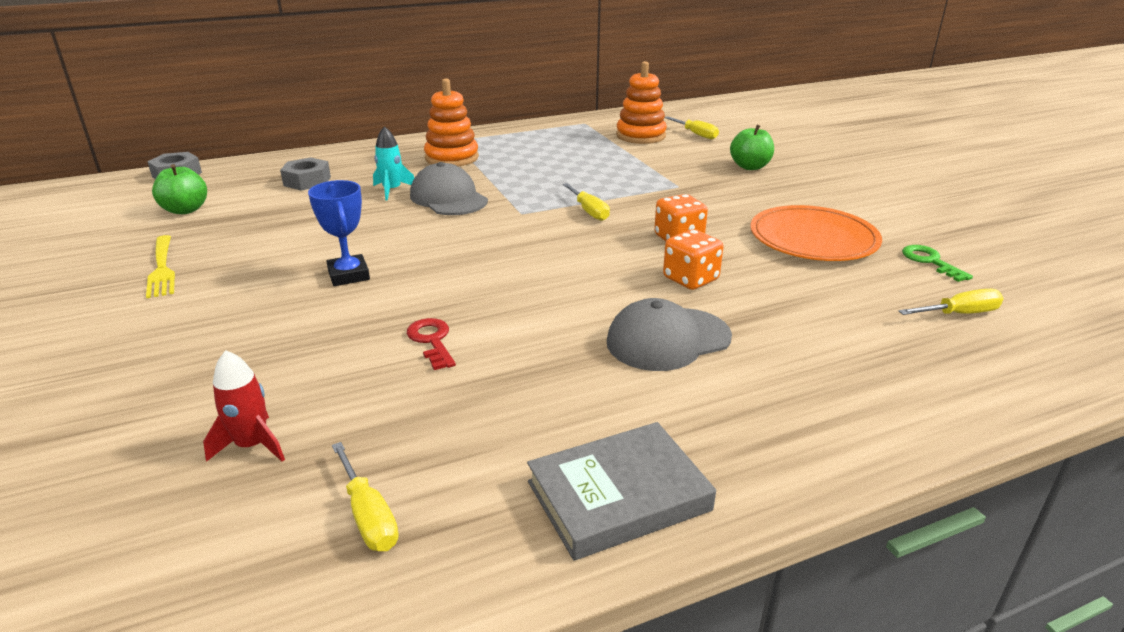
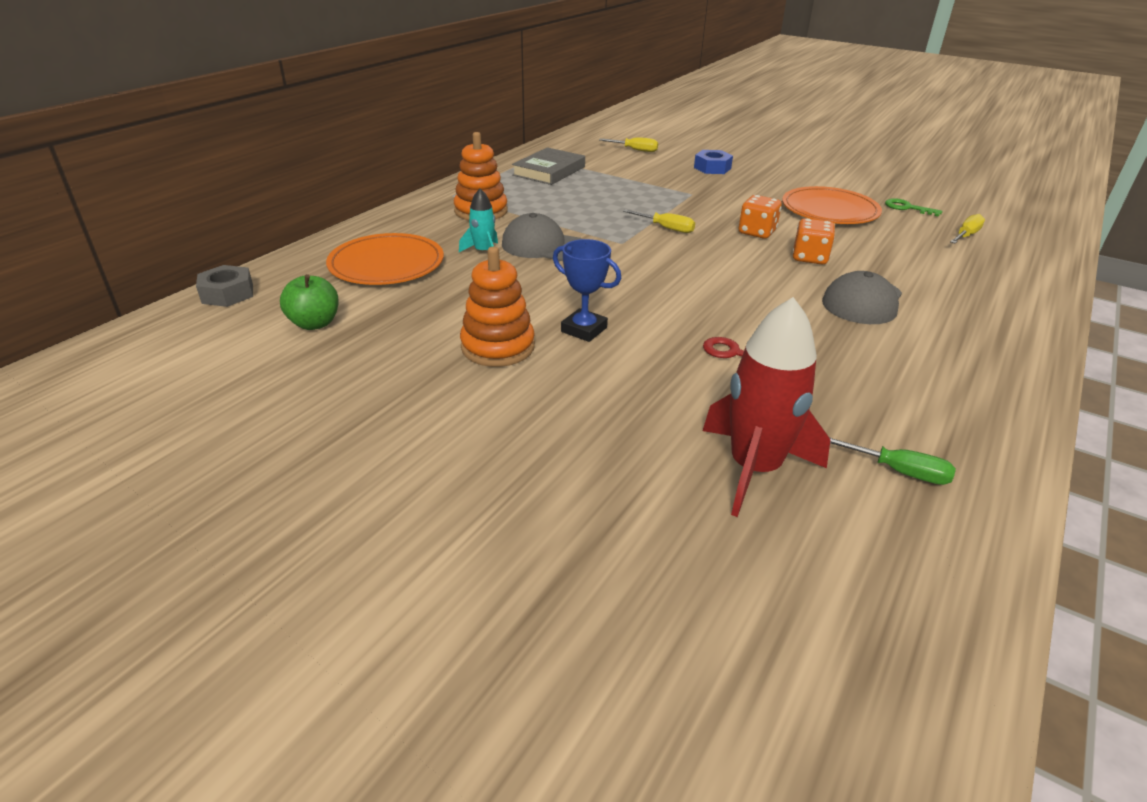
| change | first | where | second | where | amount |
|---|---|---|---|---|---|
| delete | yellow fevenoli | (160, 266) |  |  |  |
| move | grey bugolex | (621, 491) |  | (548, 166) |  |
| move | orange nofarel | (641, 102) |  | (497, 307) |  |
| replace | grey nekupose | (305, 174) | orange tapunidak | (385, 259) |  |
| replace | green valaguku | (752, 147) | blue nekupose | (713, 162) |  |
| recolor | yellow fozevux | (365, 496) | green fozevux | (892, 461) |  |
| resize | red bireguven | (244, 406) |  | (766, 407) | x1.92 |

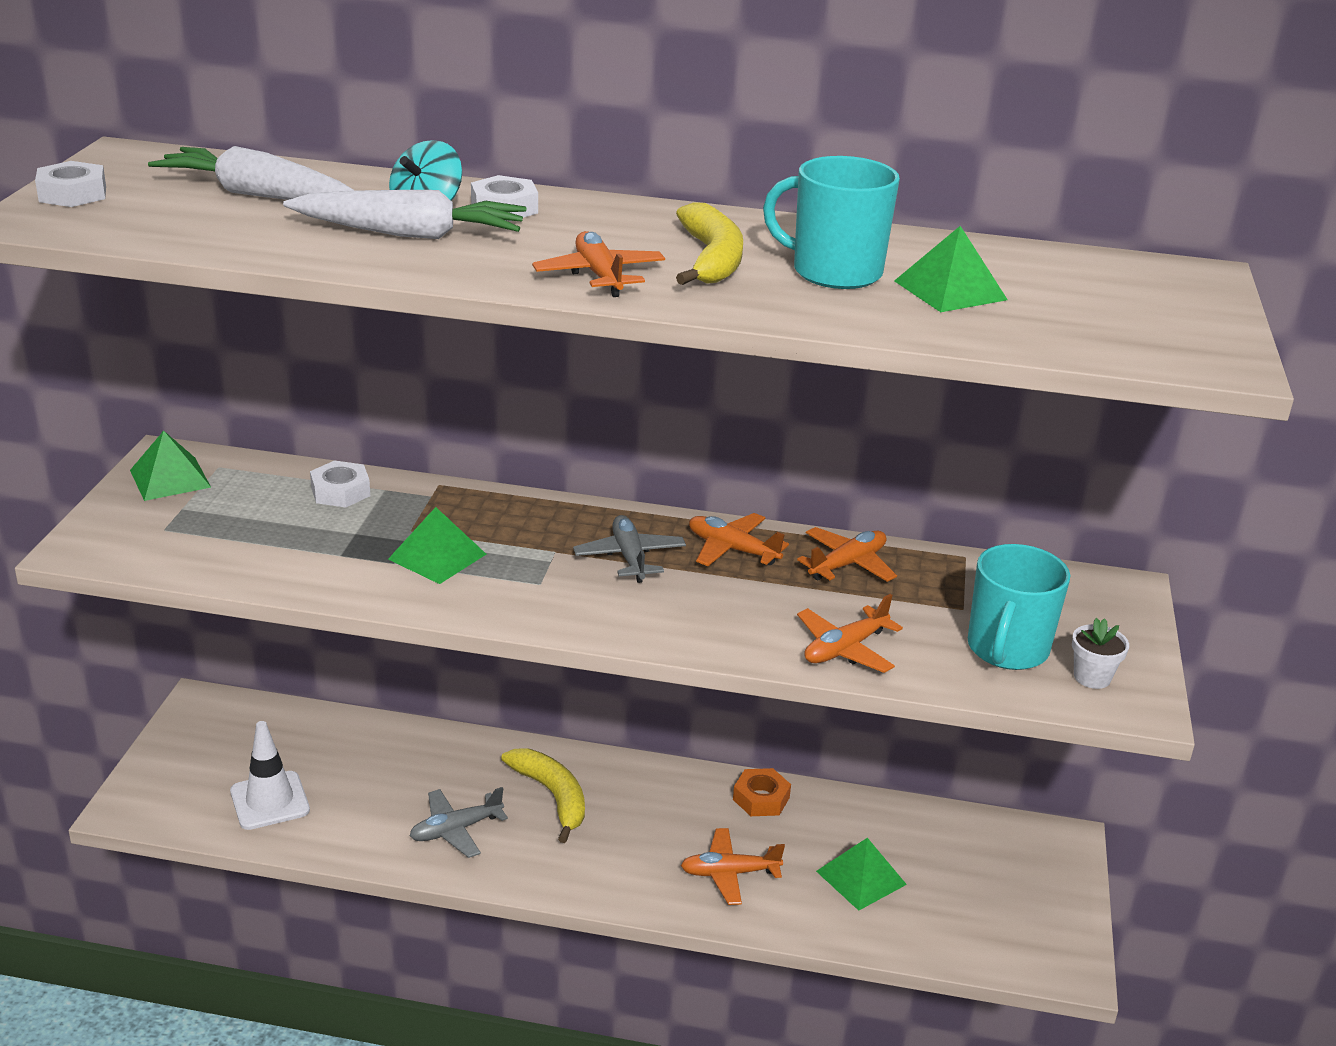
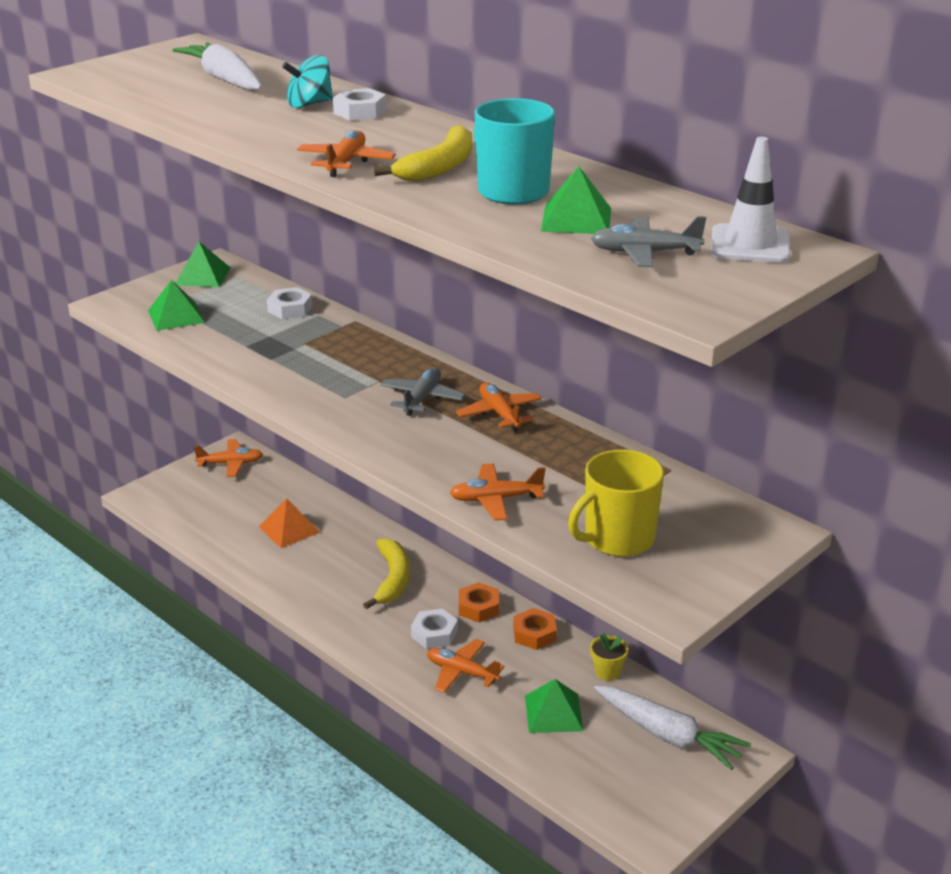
| change | first | where | second | where | amount |
|---|---|---|---|---|---|
| delete | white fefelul | (1100, 653) |  |  |  |
| insert |  |  | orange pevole | (289, 523) |  |
| insert |  |  | orange nekupose | (479, 602) |  |
| insert |  |  | yellow fefelul | (609, 657) |  |
| move | white nekupose | (70, 184) |  | (434, 629) |  |
| move | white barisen | (270, 775) |  | (750, 200) |  |
| move | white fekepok | (404, 214) |  | (672, 728) |  |
| move | green pevole | (437, 545) |  | (176, 305) |  |
| move | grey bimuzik | (459, 822) |  | (648, 241) |  |
| move | orange bimuzik | (847, 554) |  | (228, 458) |  |
| recolor | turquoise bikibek | (1019, 607) | yellow bikibek | (616, 503) |  |

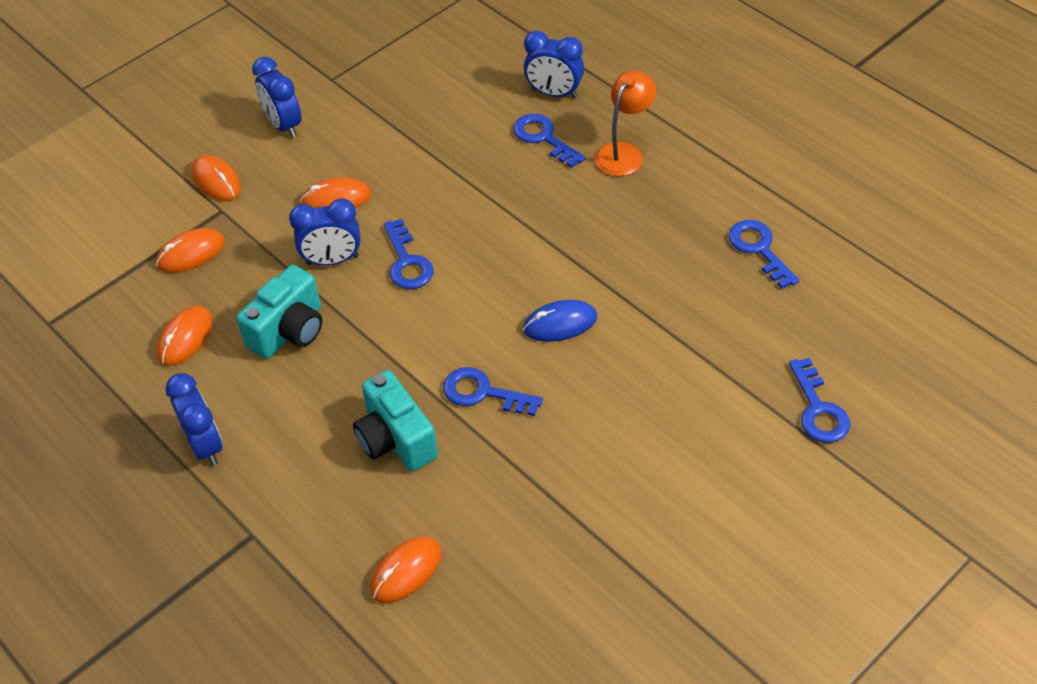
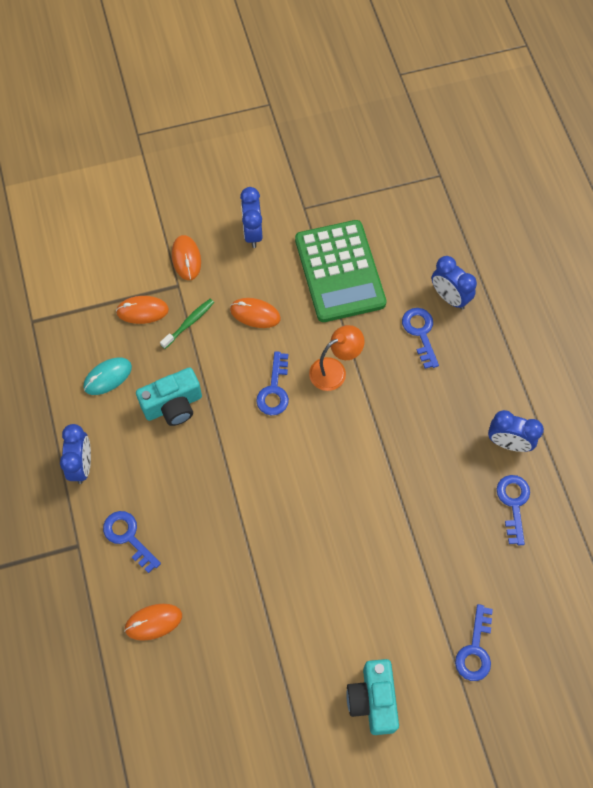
| change | first | where | second | where | amount |
|---|---|---|---|---|---|
| delete | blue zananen | (560, 321) |  |  |  |
| insert |  |  | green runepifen | (187, 324) |  |
| insert |  |  | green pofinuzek | (341, 271) |  |
| move | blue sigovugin | (325, 231) |  | (516, 431) |  |
| move | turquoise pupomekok | (395, 420) |  | (372, 697) |  |
| move | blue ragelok | (493, 391) |  | (132, 542) |  |
| move | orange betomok | (625, 123) |  | (336, 358) |  |
| recolor | orange zananen | (185, 336) | turquoise zananen | (108, 376) |  |

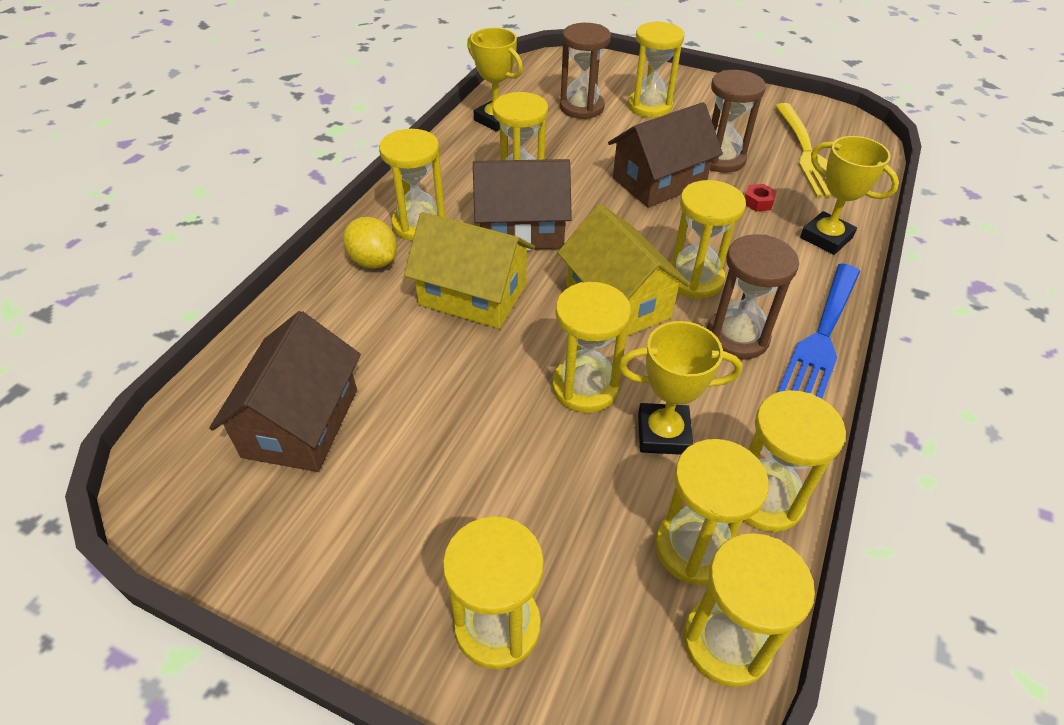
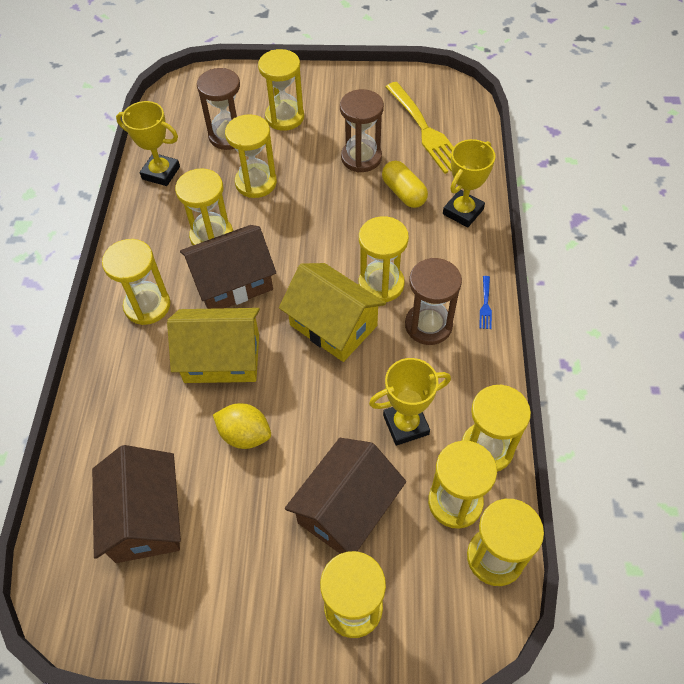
| change | first | where | second | where | amount |
|---|---|---|---|---|---|
| move | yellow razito | (370, 243) |  | (242, 426) |  |
| move | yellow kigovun | (591, 347) |  | (251, 156) |  |
| move | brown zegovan | (665, 155) |  | (345, 496) |  |
| replace | red nekupose | (761, 197) | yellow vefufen | (405, 184) |  |
| rotate | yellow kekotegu | (849, 195) |  | (469, 183) | 75 degrees counterclockwise |
| resize | blue fevenoli | (818, 331) |  | (485, 302) | x0.40 |

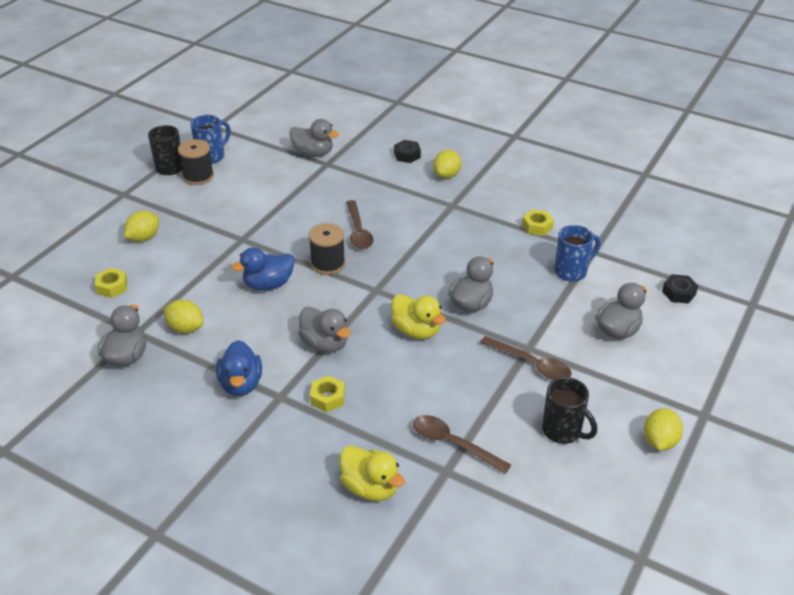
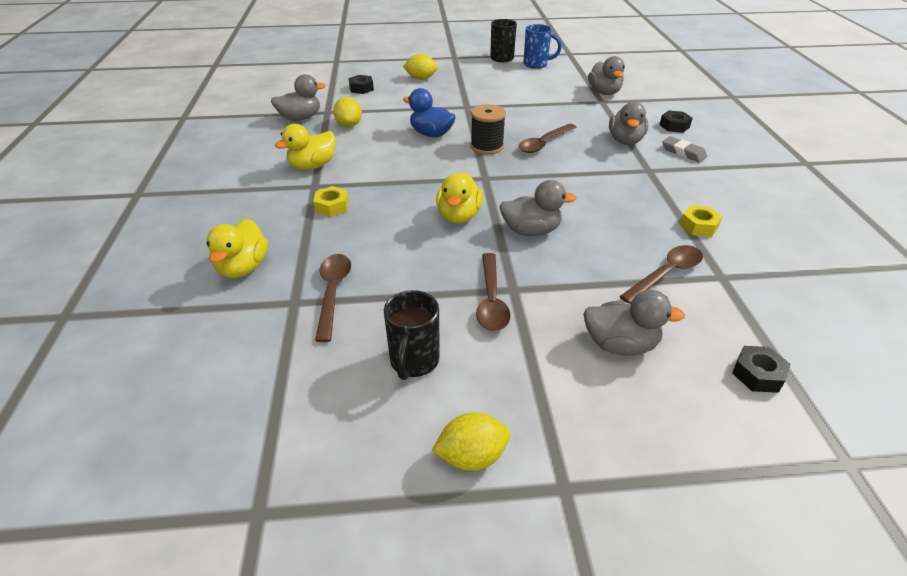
| change | first | where | second | where | amount |
|---|---|---|---|---|---|
| delete | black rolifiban | (196, 162) |  |  |  |
| move | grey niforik | (324, 330) |  | (628, 123) |  |
| replace | yellow razito | (447, 164) | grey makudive | (684, 149) |  |
| replace | blue bikibek | (577, 253) | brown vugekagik | (661, 274) |  |
| recolor | yellow nekupose | (111, 283) | black nekupose | (361, 84) |  |
| recolor | blue niforik | (239, 368) | yellow niforik | (305, 147) |  |

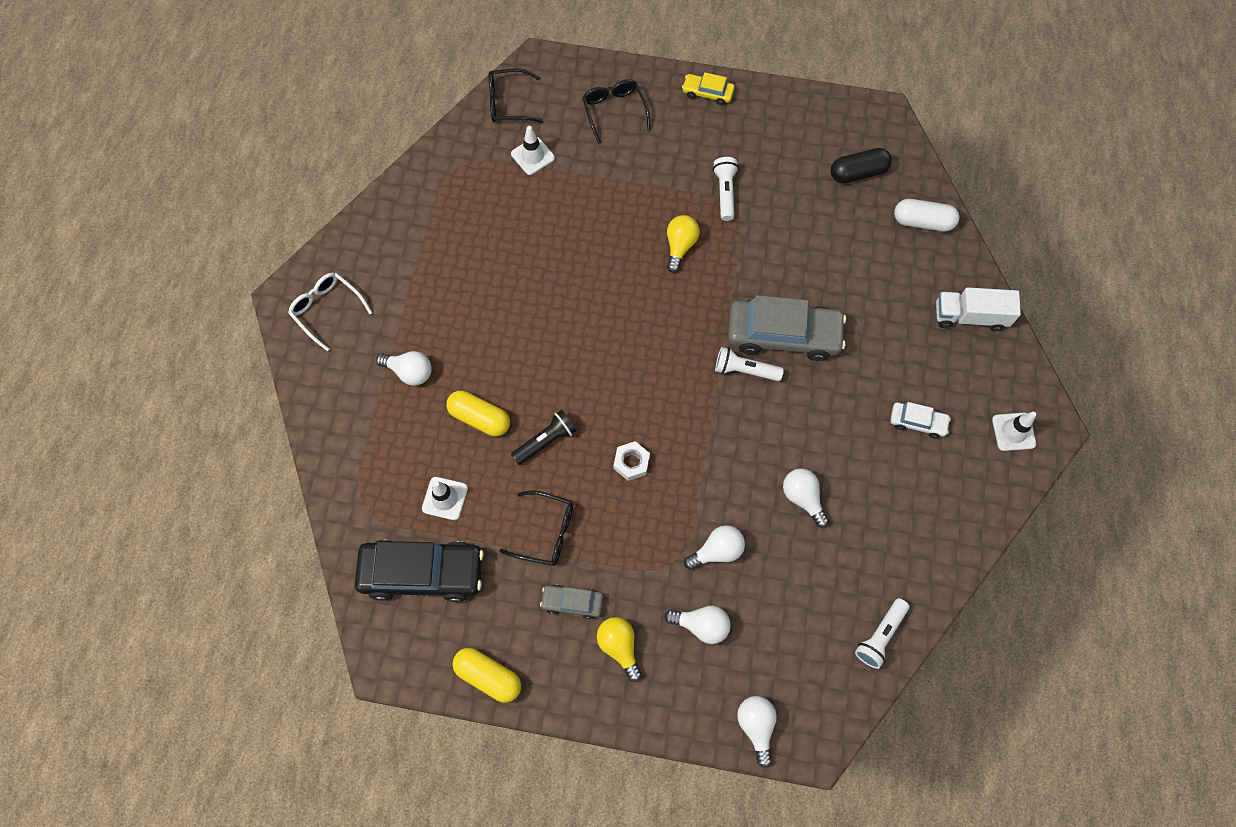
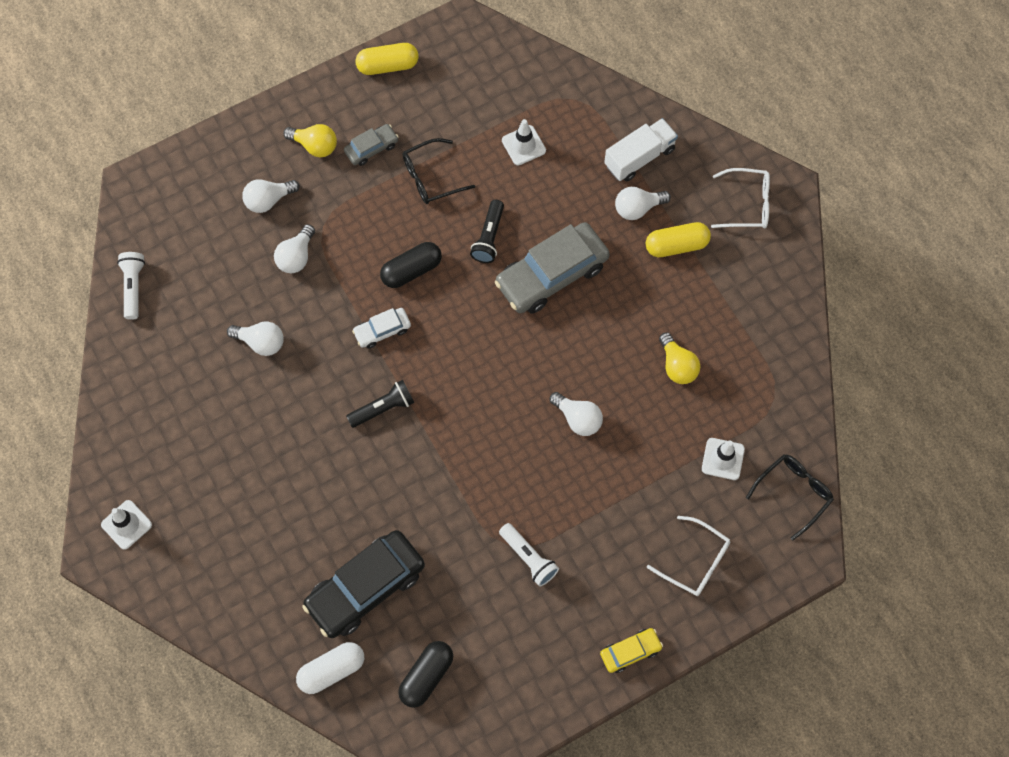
| change | first | where | second | where | amount |
|---|---|---|---|---|---|
| move | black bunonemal | (419, 571) |  | (363, 584) |  |
| move | yellow vefufen | (478, 413) |  | (678, 239) |  |
| move | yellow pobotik | (683, 244) |  | (680, 358) |  |
| move | grey bunonemal | (787, 328) |  | (552, 268) |  |
| move | white pobotik | (757, 732) |  | (576, 414) |  |
| move | white bunonemal | (920, 420) |  | (381, 328) |  |
| move | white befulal | (978, 309) |  | (641, 150) |  |
| replace | white nekupose | (632, 461) | black vefufen | (411, 265) |  |
| recolor | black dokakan | (616, 111) | white dokakan | (688, 556) |  |
| recolor | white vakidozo | (749, 364) | black vakidozo | (380, 404) |  |

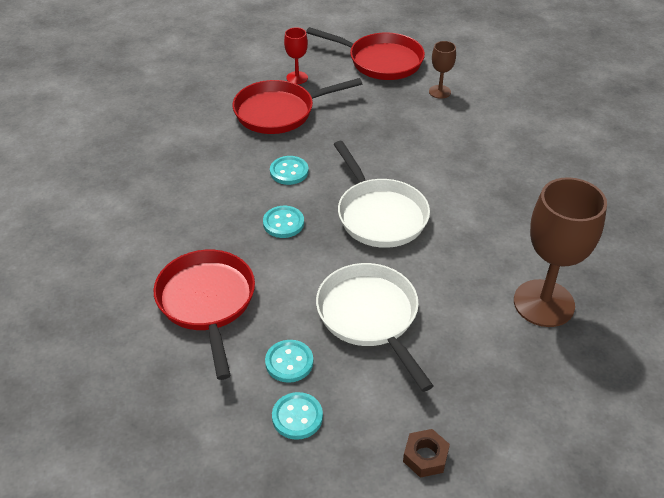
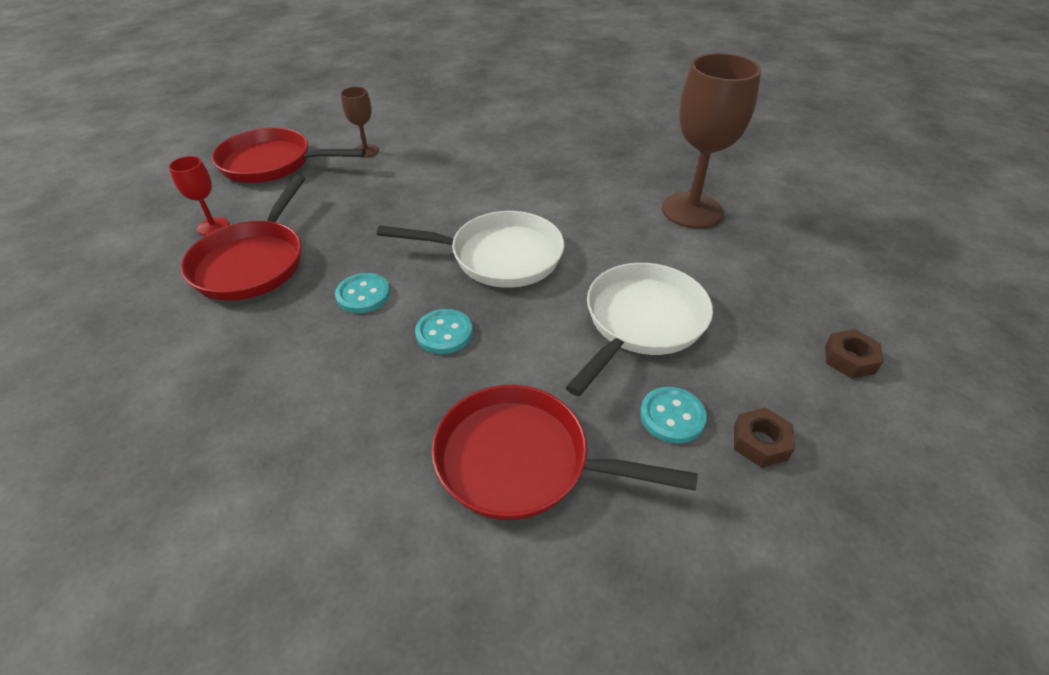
| change | first | where | second | where | amount |
|---|---|---|---|---|---|
| replace | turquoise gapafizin | (297, 416) | brown nekupose | (764, 438) |  |
| rotate | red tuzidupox | (365, 53) |  | (289, 155) | 135 degrees counterclockwise |
| rotate | white tuzidupox | (374, 327) |  | (639, 329) | 120 degrees clockwise |

